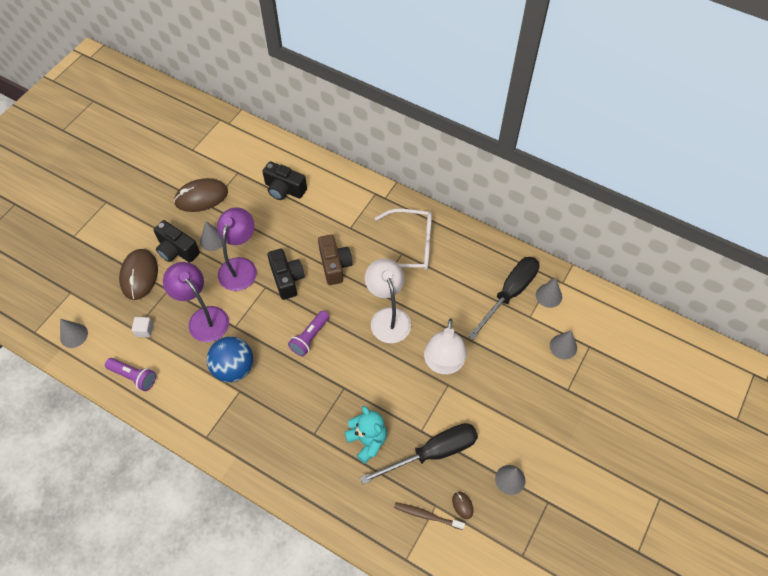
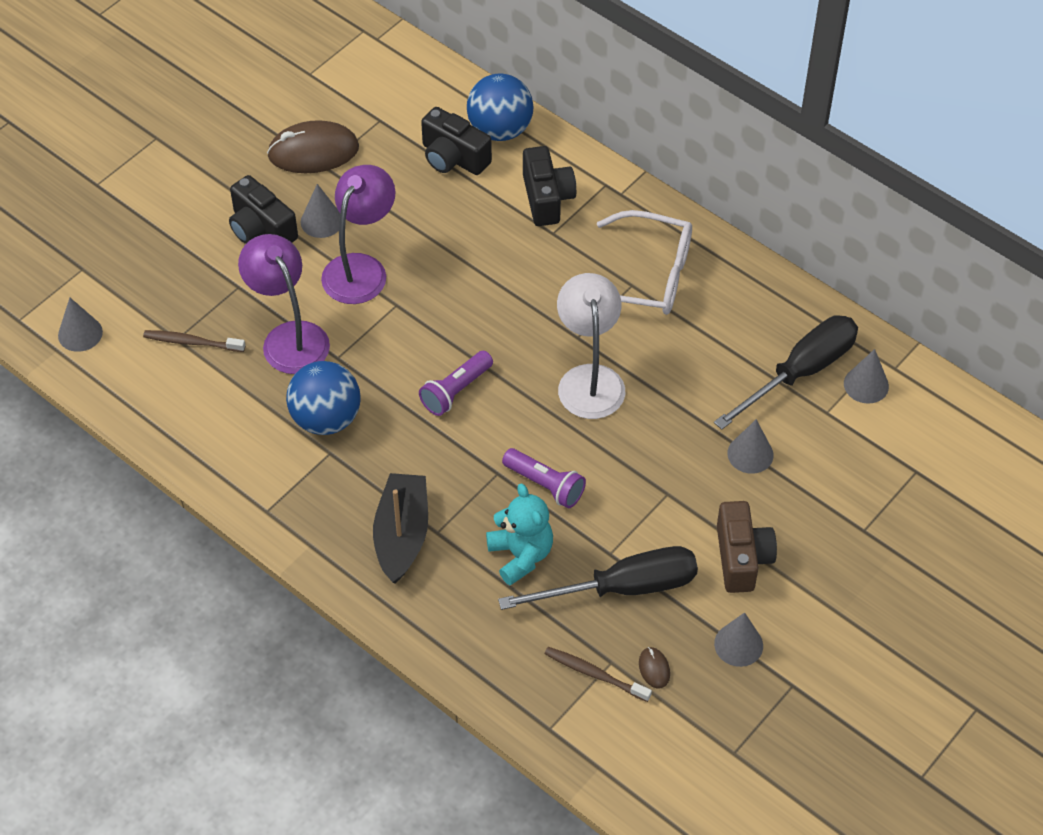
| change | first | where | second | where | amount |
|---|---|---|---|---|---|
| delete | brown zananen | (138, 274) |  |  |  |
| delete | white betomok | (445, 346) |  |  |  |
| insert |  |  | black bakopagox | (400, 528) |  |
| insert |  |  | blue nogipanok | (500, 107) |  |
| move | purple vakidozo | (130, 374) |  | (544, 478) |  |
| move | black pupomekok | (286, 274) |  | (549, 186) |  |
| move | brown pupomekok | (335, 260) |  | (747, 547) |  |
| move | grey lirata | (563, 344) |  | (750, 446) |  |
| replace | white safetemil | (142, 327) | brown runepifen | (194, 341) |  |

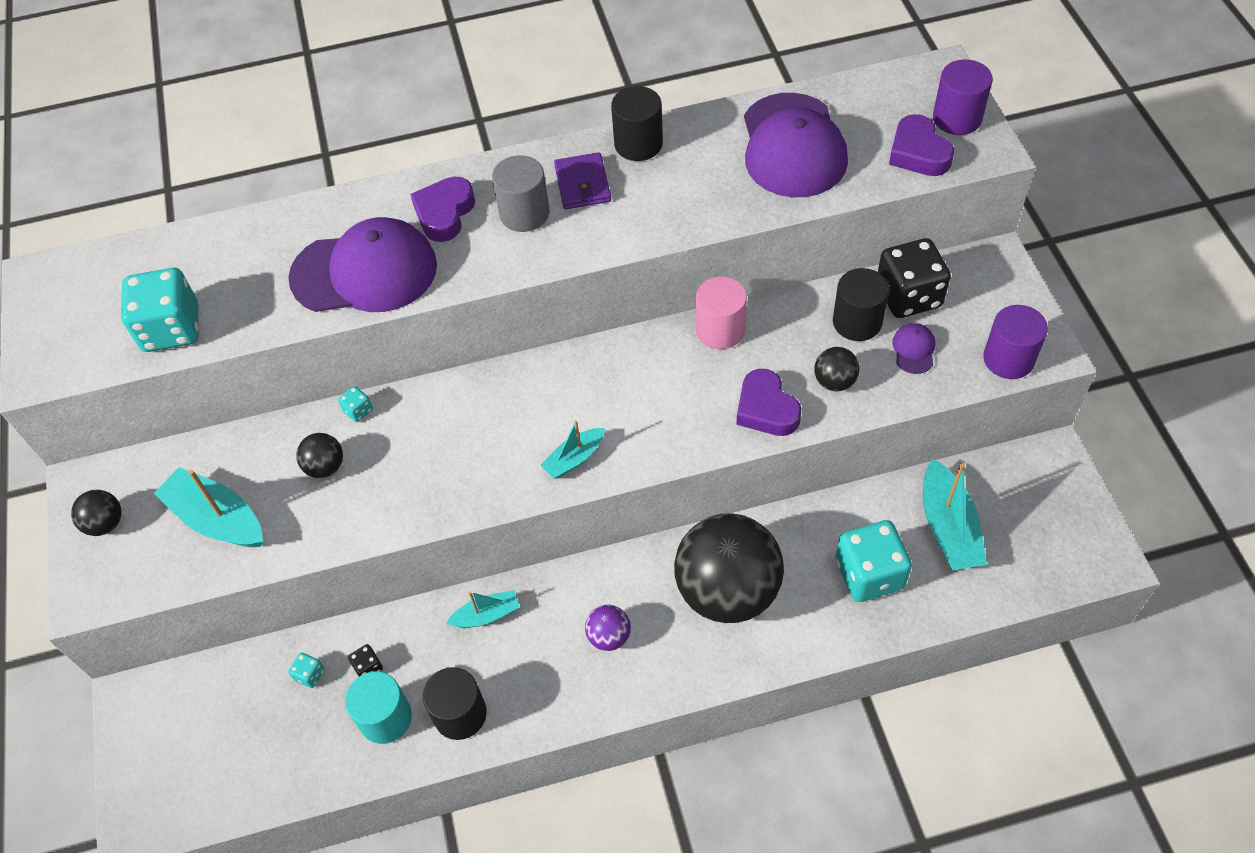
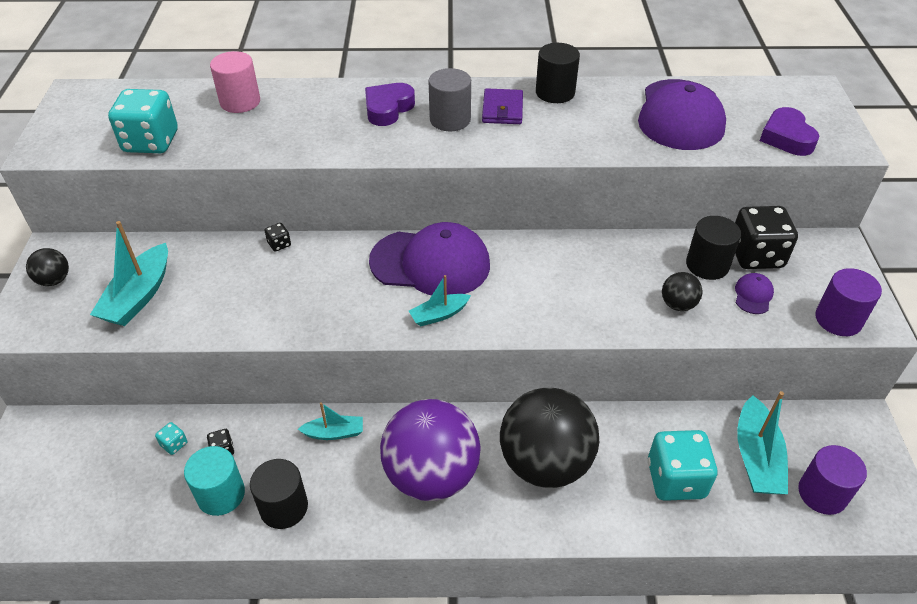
| change | first | where | second | where | amount |
|---|---|---|---|---|---|
| delete | black nogipanok | (319, 455) |  |  |  |
| delete | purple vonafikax | (768, 402) |  |  |  |
| move | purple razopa | (362, 264) |  | (429, 258) |  |
| move | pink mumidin | (721, 313) |  | (235, 82) |  |
| move | purple mumidin | (963, 97) |  | (832, 480) |  |
| recolor | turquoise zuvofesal | (355, 404) | black zuvofesal | (277, 237) |  |
| rotate | turquoise bakopagox | (208, 507) |  | (129, 273) | 120 degrees counterclockwise |
| resize | purple nogipanok | (608, 628) |  | (430, 450) | x2.38 |

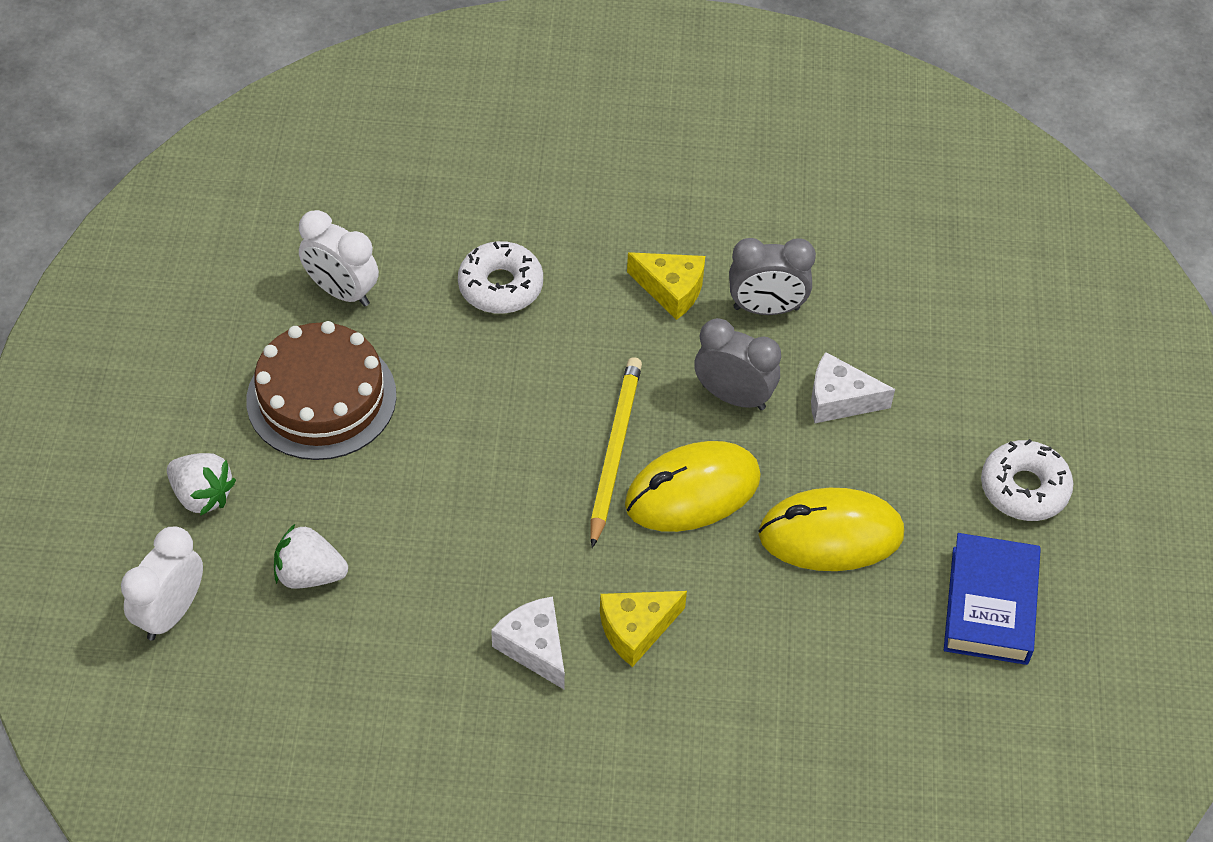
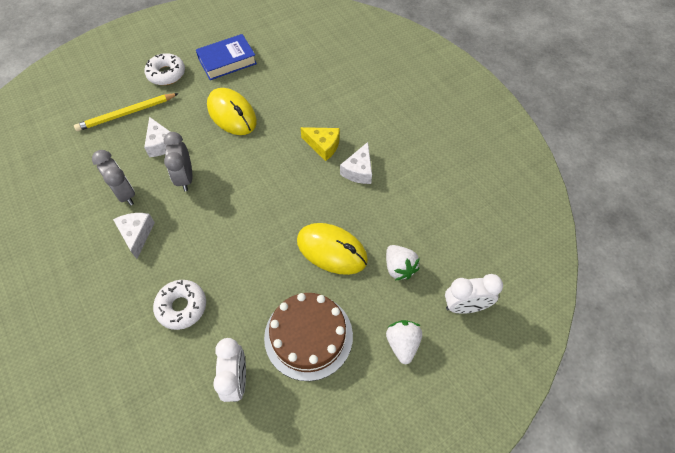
| change | first | where | second | where | amount |
|---|---|---|---|---|---|
| move | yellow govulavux | (616, 452) |  | (126, 112) |  |
| move | yellow zananen | (693, 486) |  | (332, 249) |  |
| recolor | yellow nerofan | (666, 286) | white nerofan | (134, 236) |  |

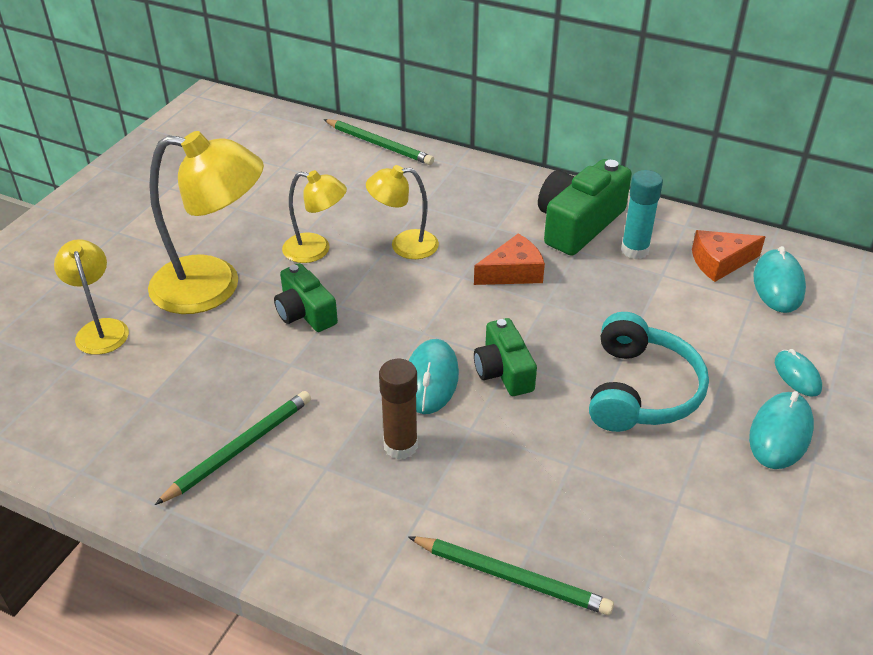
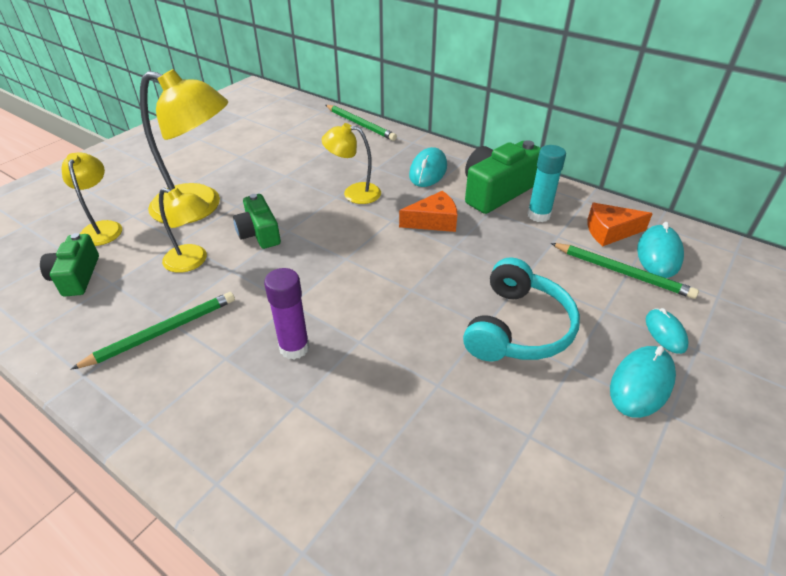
| change | first | where | second | where | amount |
|---|---|---|---|---|---|
| move | yellow betomok | (314, 216) |  | (184, 230) |  |
| move | turquoise zananen | (433, 376) |  | (428, 167) |  |
| move | green govulavux | (511, 575) |  | (625, 271) |  |
| move | green pupomekok | (505, 357) |  | (69, 264) |  |
| recolor | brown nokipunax | (398, 409) | purple nokipunax | (287, 314) |  |

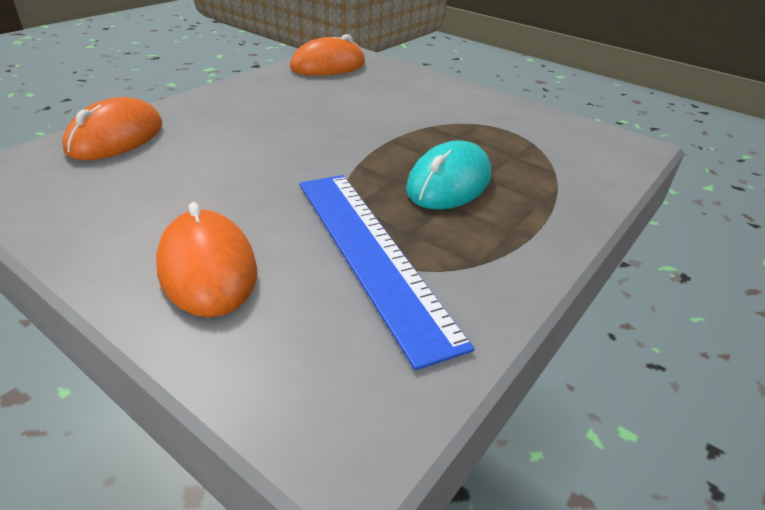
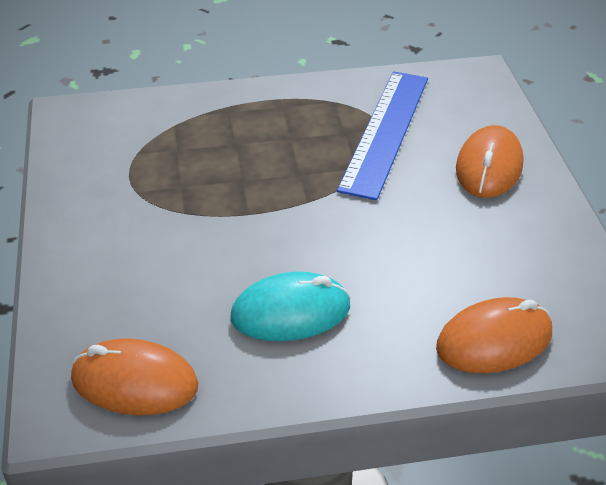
| change | first | where | second | where | amount |
|---|---|---|---|---|---|
| move | turquoise zananen | (448, 175) |  | (290, 306) |  |

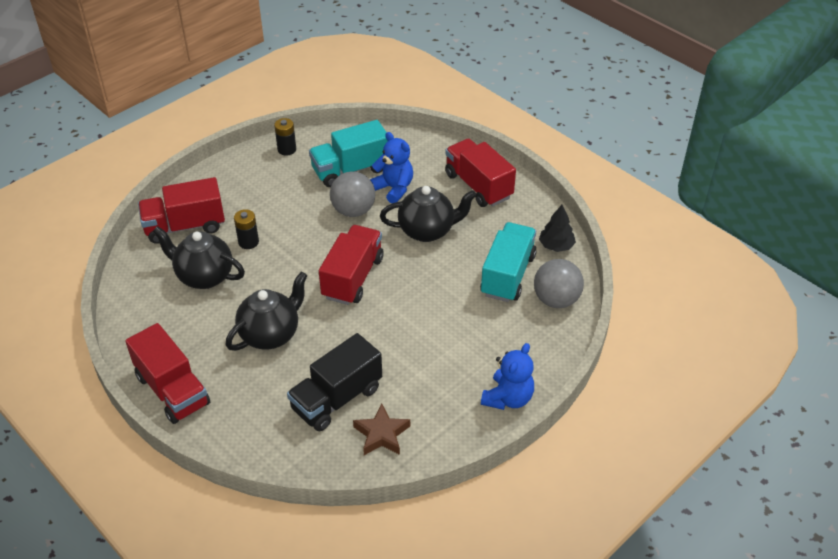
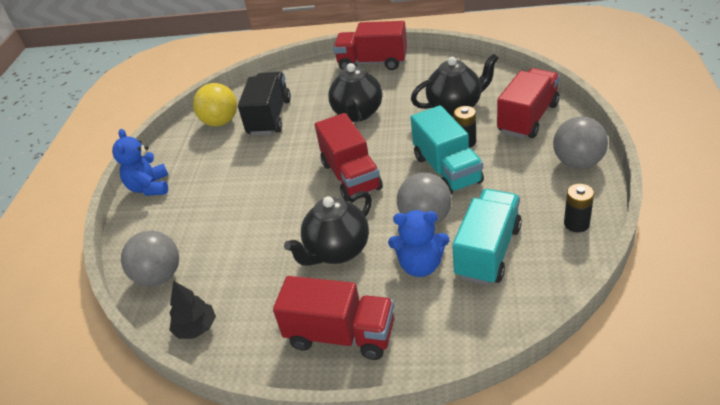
| change | first | where | second | where | amount |
|---|---|---|---|---|---|
| insert |  |  | grey nogipanok | (580, 143) |  |
| move | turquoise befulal | (508, 262) |  | (447, 149) |  |
| replace | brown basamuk | (381, 429) | yellow nogipanok | (215, 105) |  |

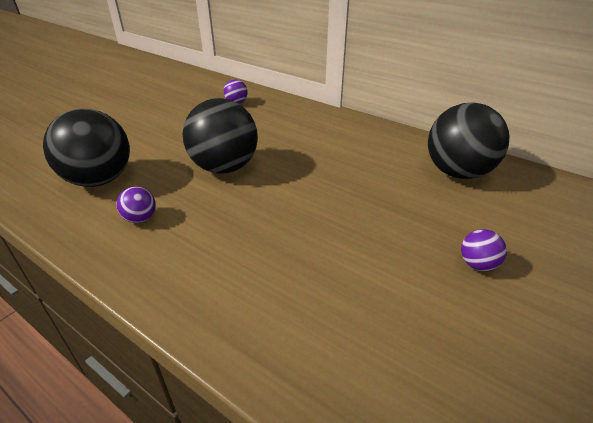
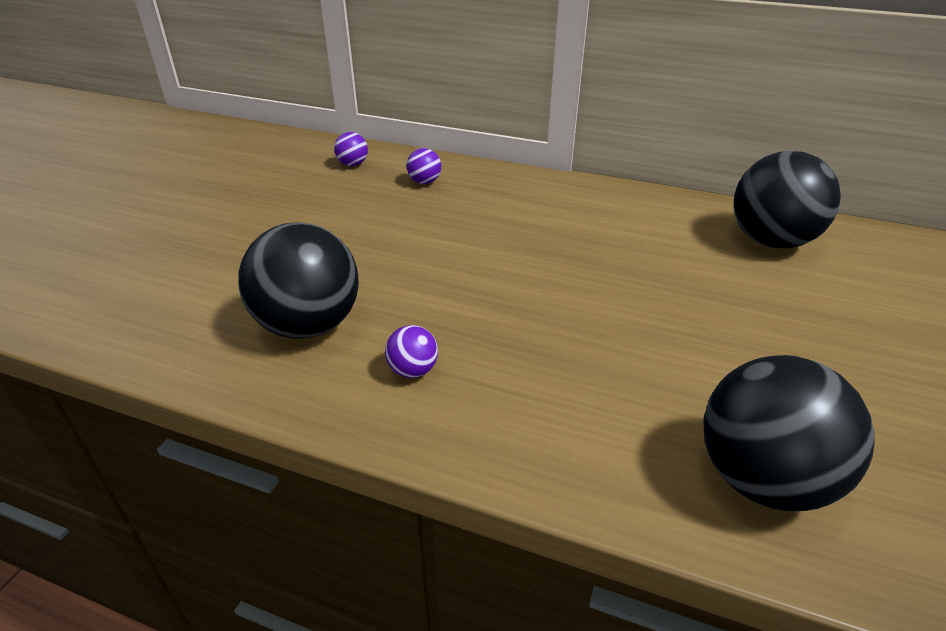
| change | first | where | second | where | amount |
|---|---|---|---|---|---|
| move | black nogipanok | (220, 136) |  | (788, 433) |  |
| move | purple nogipanok | (484, 250) |  | (351, 149) |  |

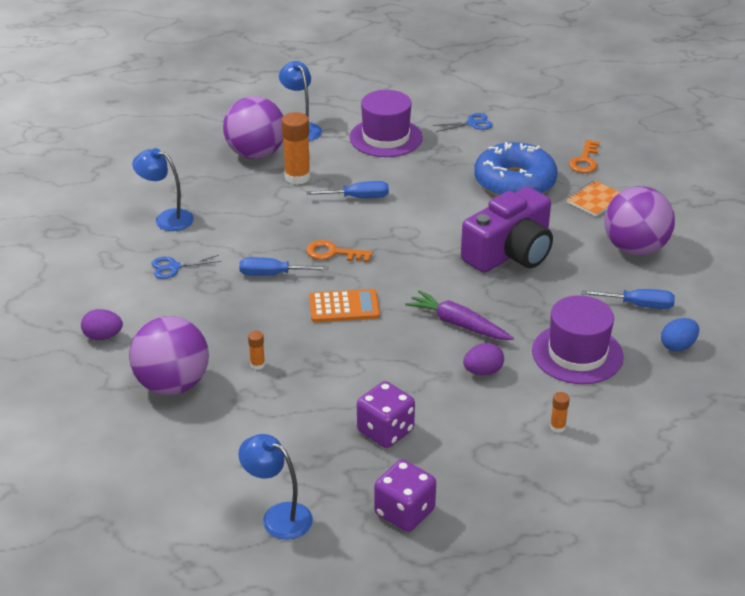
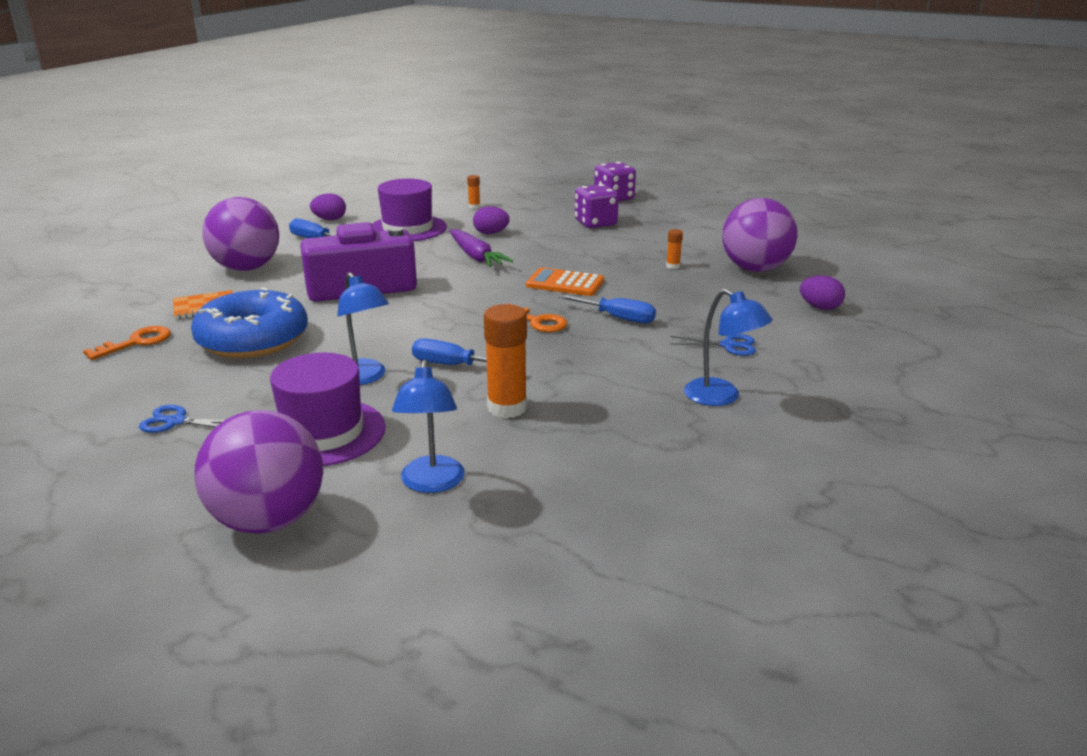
| change | first | where | second | where | amount |
|---|---|---|---|---|---|
| move | purple nogipanok | (253, 127) |  | (259, 472) |  |
| move | blue betomok | (275, 487) |  | (363, 328) |  |
| recolor | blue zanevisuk | (680, 335) | purple zanevisuk | (328, 206) |  |

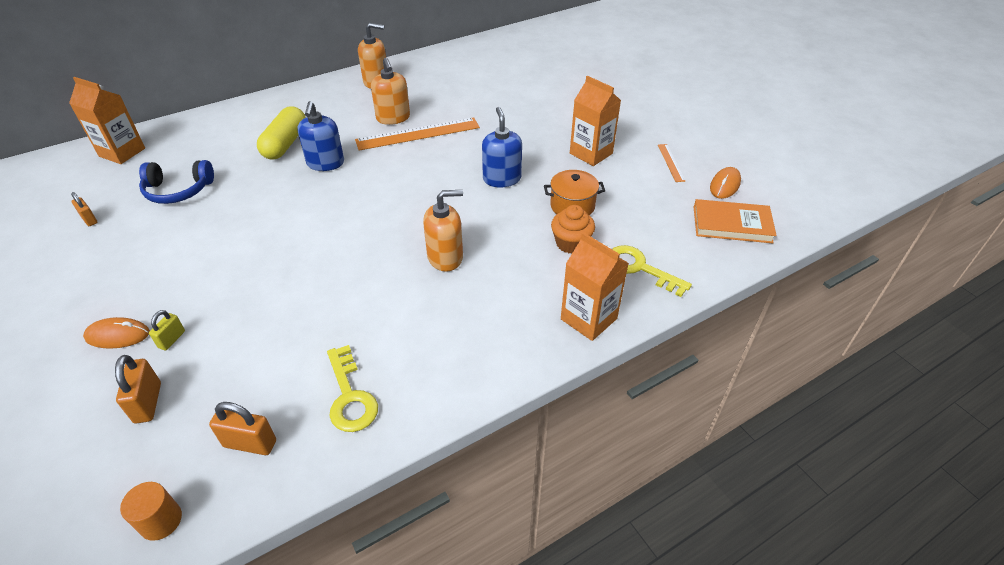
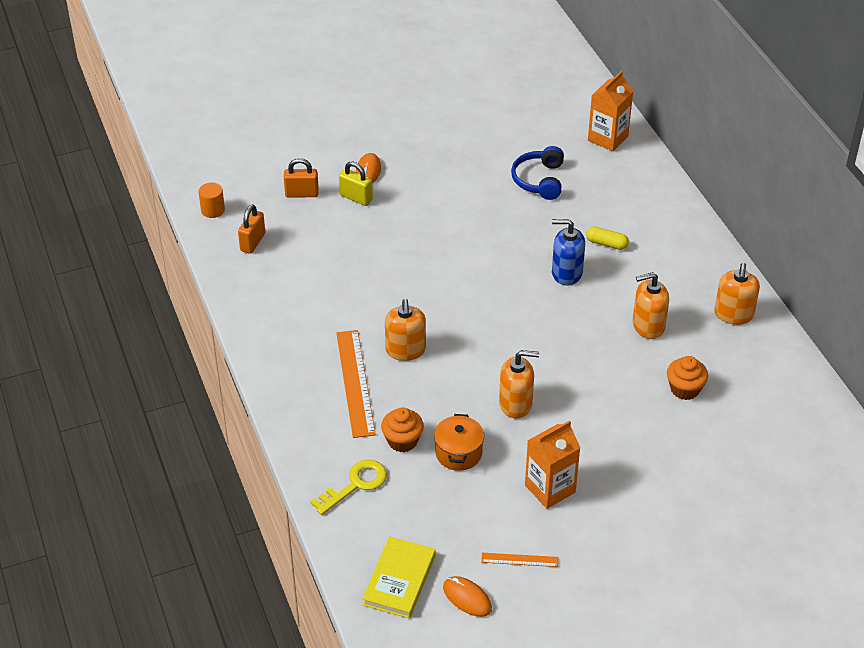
| change | first | where | second | where | amount |
|---|---|---|---|---|---|
| delete | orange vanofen | (84, 209) |  |  |  |
| delete | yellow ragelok | (352, 388) |  |  |  |
| delete | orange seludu | (595, 286) |  |  |  |
| insert |  |  | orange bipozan | (687, 378) |  |
| move | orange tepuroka | (417, 134) |  | (356, 384) |  |
| recolor | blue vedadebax | (502, 147) | orange vedadebax | (519, 384) |  |
| recolor | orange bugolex | (735, 221) | yellow bugolex | (399, 577) |  |
| resize | yellow vanofen | (167, 330) |  | (356, 183) | x1.56 |
| resize | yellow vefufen | (281, 133) |  | (607, 238) | x0.57 |

